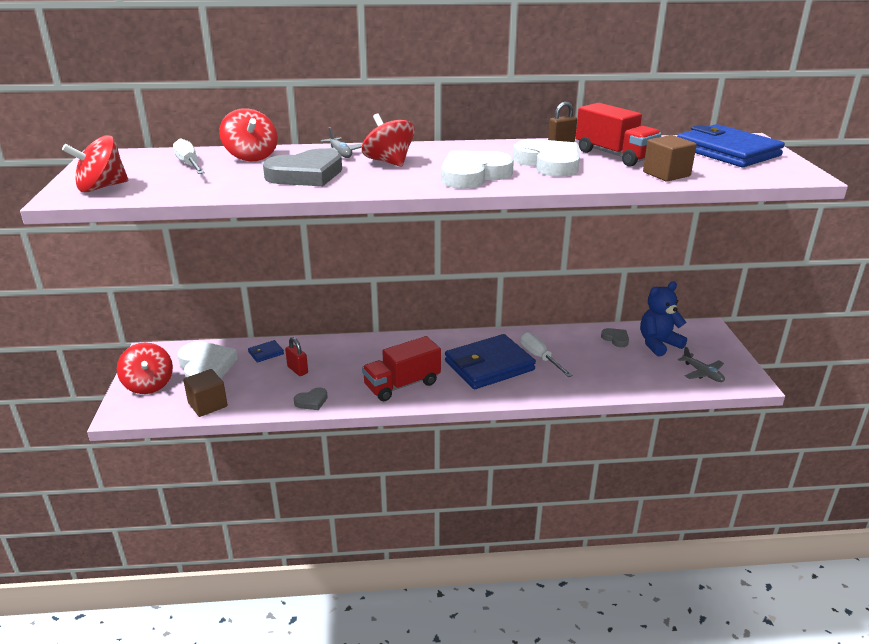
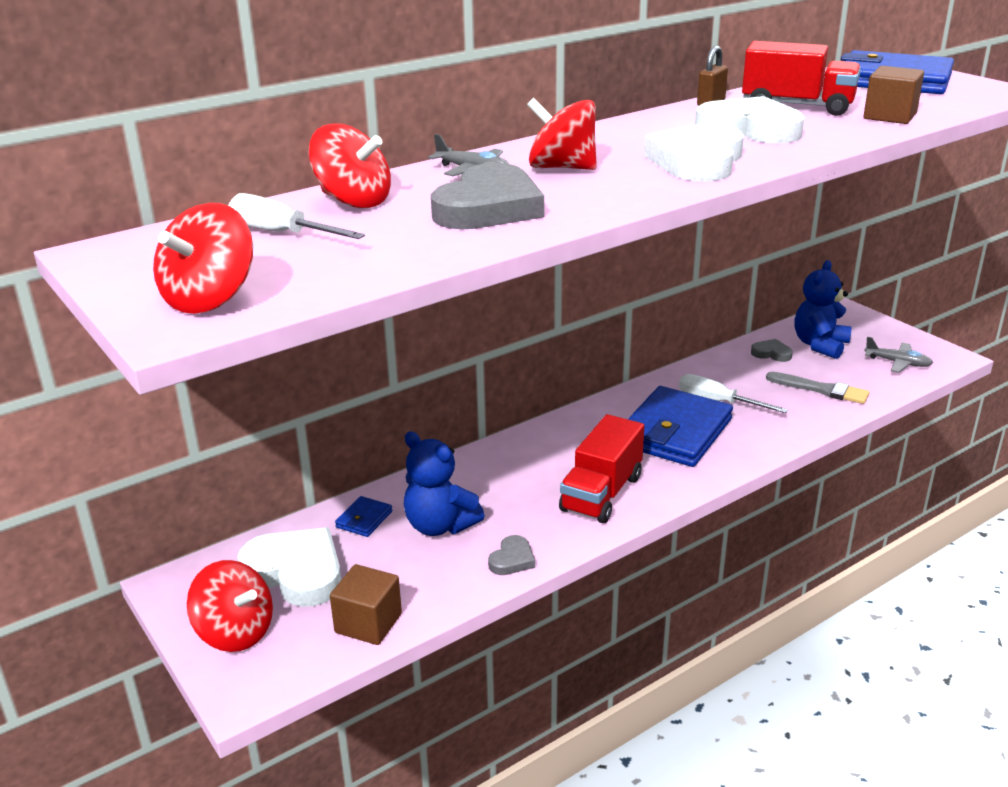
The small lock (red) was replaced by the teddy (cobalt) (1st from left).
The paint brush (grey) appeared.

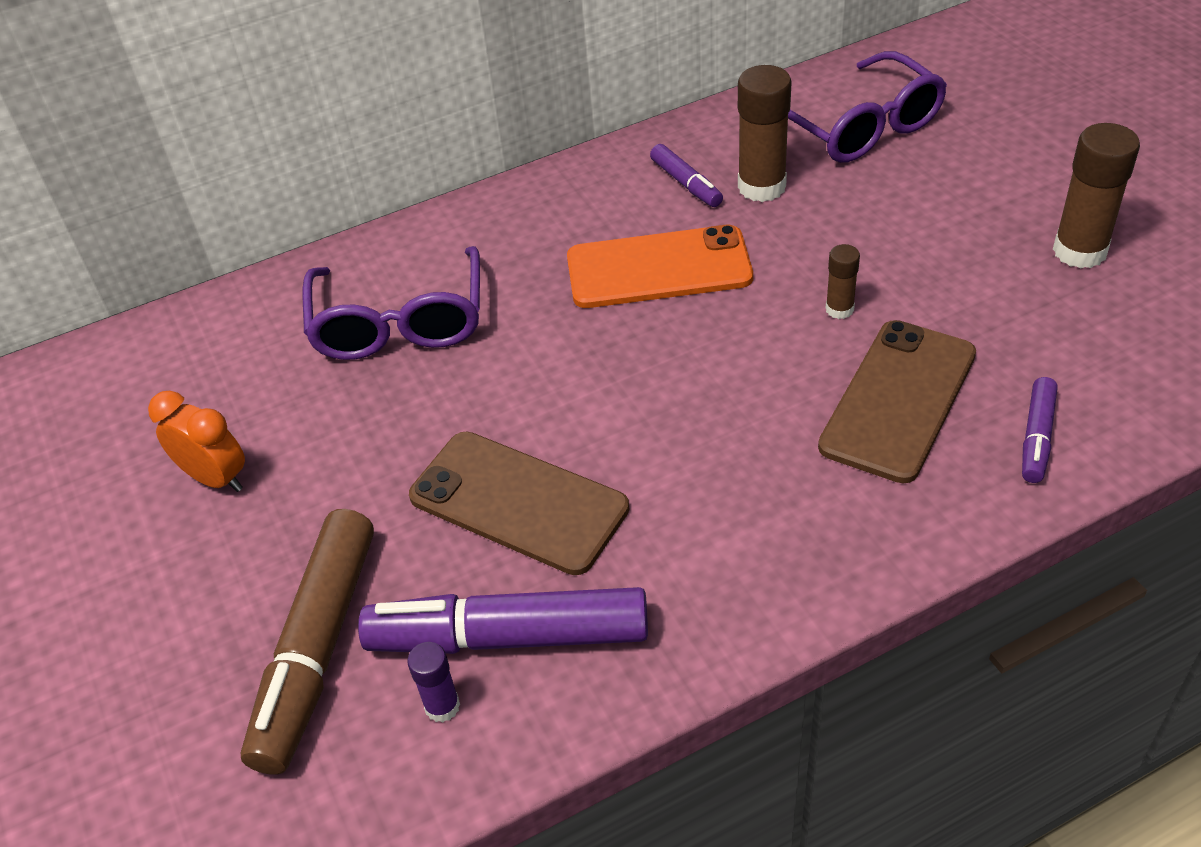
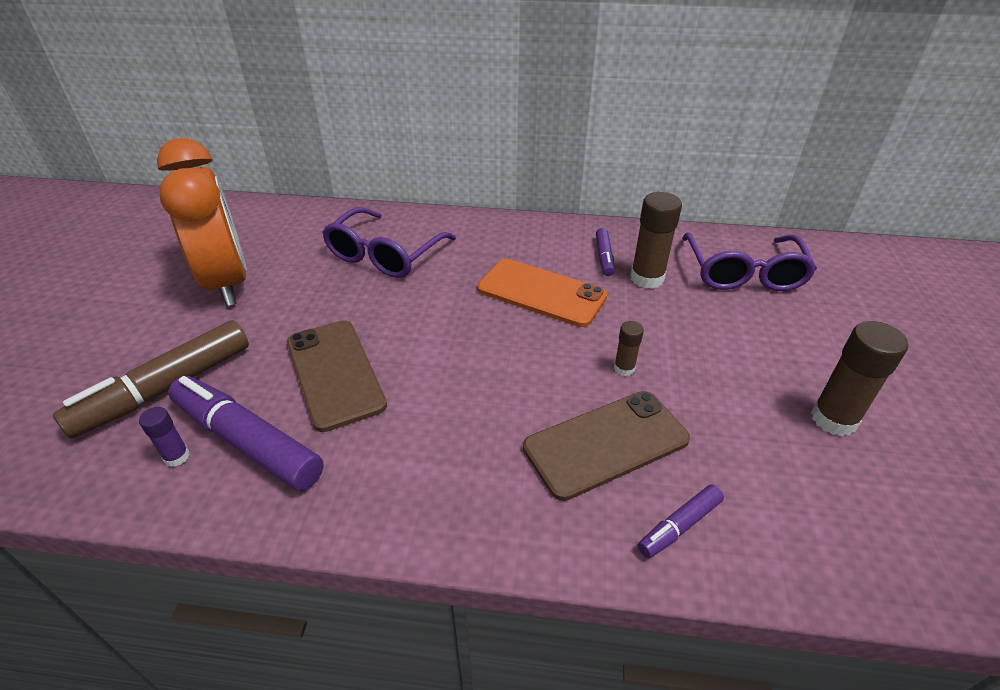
The bedside clock (orange-coloured) changed to 2.13 times the size.

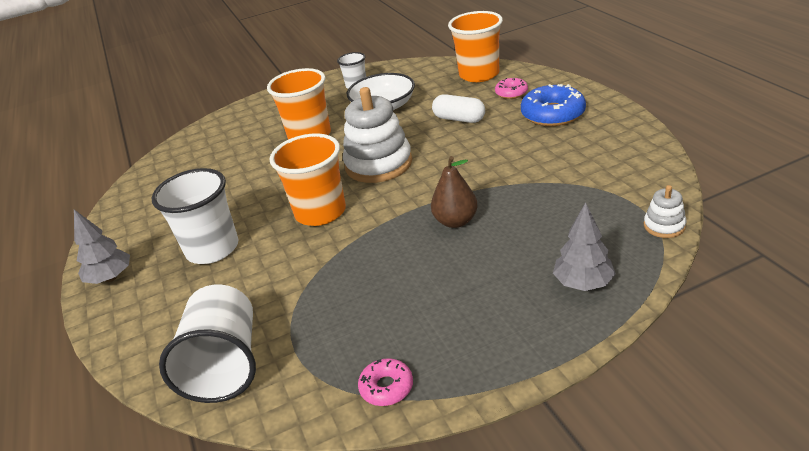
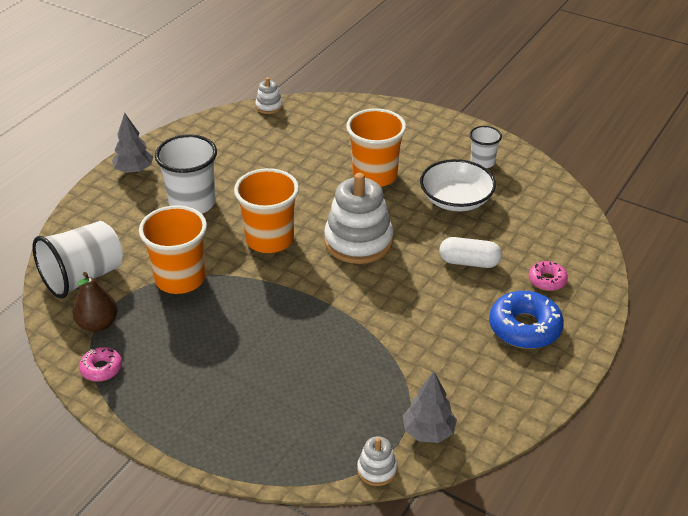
The beaker (orange-coloured) (3rd from left in the first image) moved.
The pill shape (snow-white) turned 75 degrees counterclockwise.
The toy pear (russet) moved.
The toy tree (grey) (2nd from left) moved.
The stacking rings (snow-white) (1st from left) appeared.

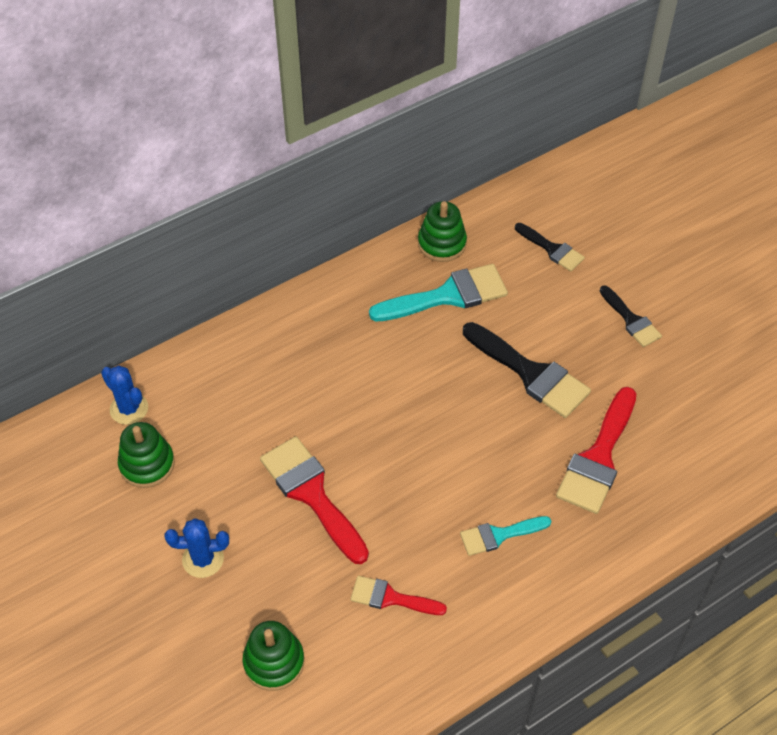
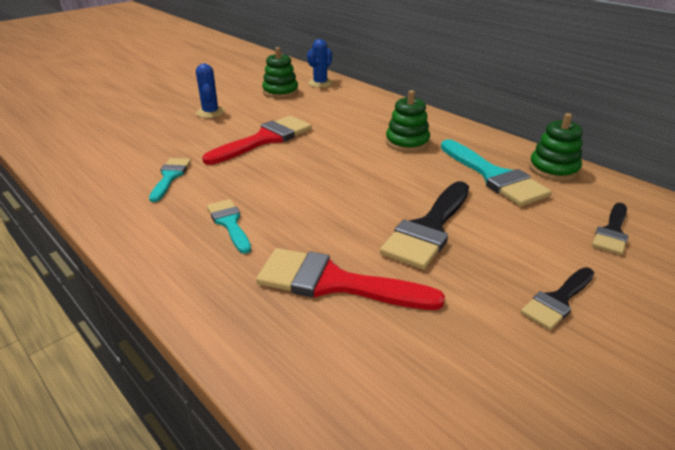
The paint brush (red) (2nd from left) became the paint brush (turquoise) (1st from left).
The stacking rings (emerald) (2nd from left) moved.

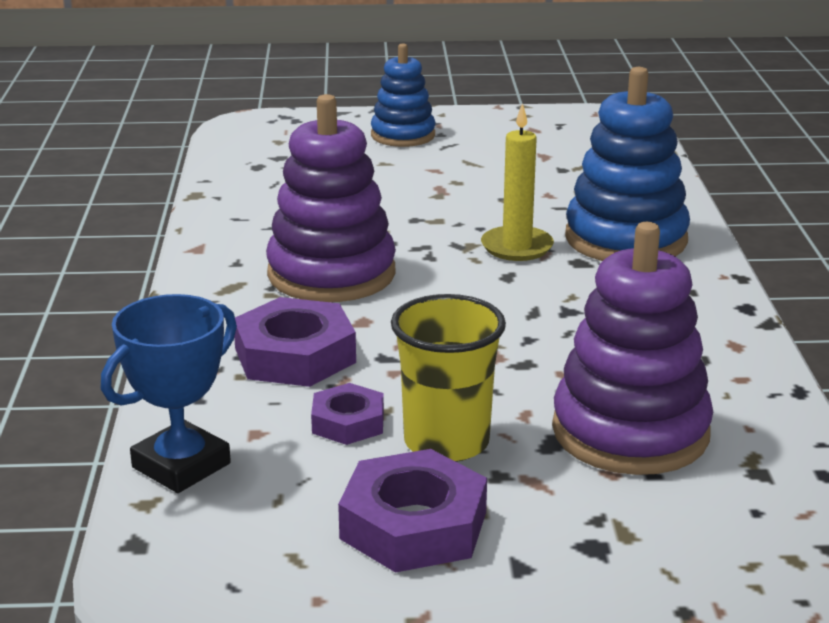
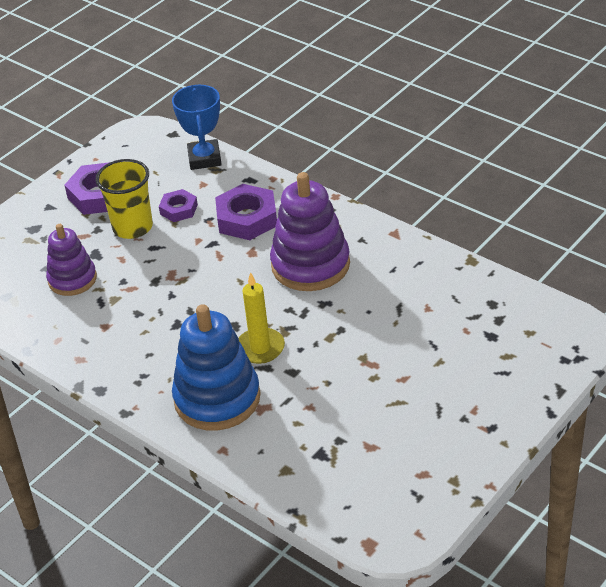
The stacking rings (cobalt) (1st from left) disappeared.
The stacking rings (purple) (2nd from left in the first image) changed to 0.62 times the size.

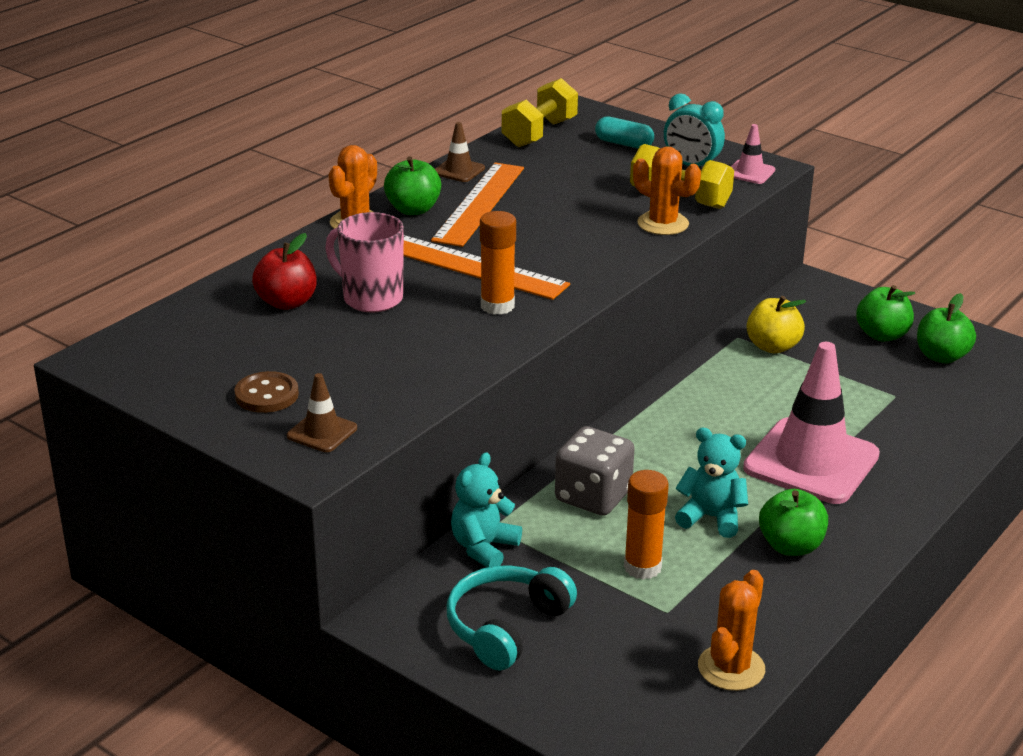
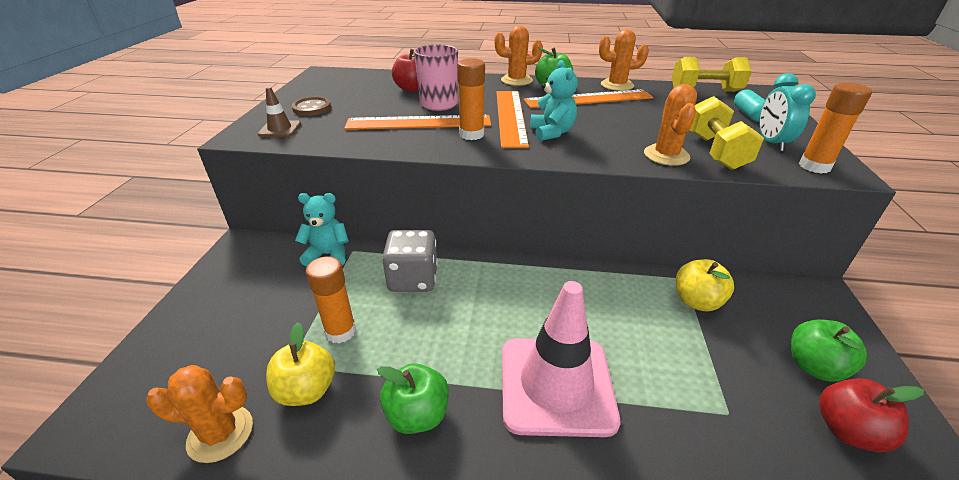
The safety cone (russet) (2nd from left) was replaced by the prickly plant (orange-coloured) (3rd from left).
The safety cone (rose-pink) (1st from left) was replaced by the stick of glue (orange-coloured) (3rd from left).
The apple fruit (emerald) (4th from left) became the apple fruit (red) (2nd from left).
The teddy (turquoise) (2nd from left) moved.
The headphones (turquoise) disappeared.
The ruler (orange-coloured) (1st from left) appeared.
The apple fruit (bright yellow) (1st from left) appeared.

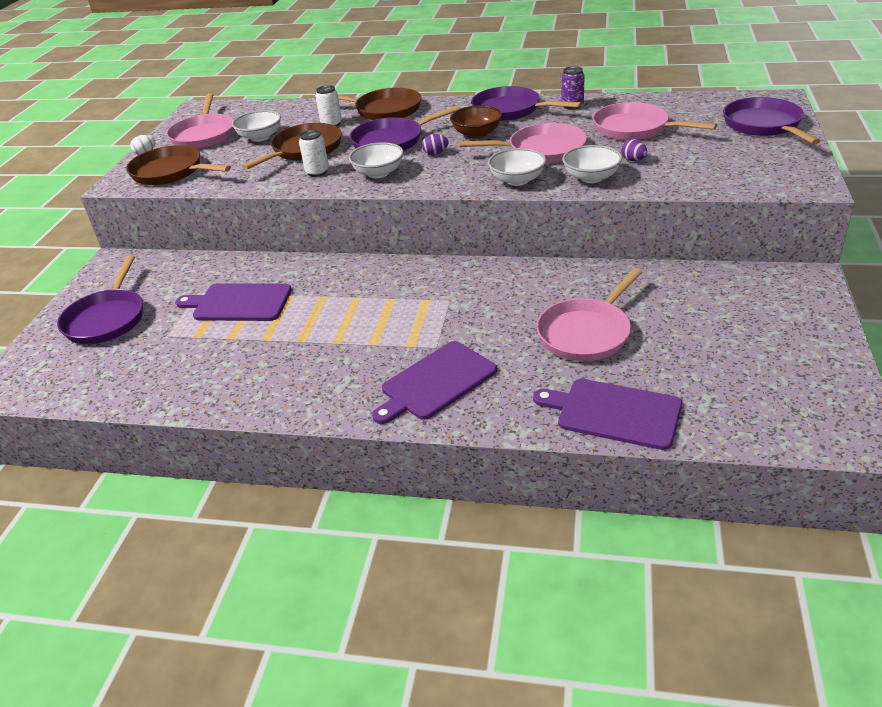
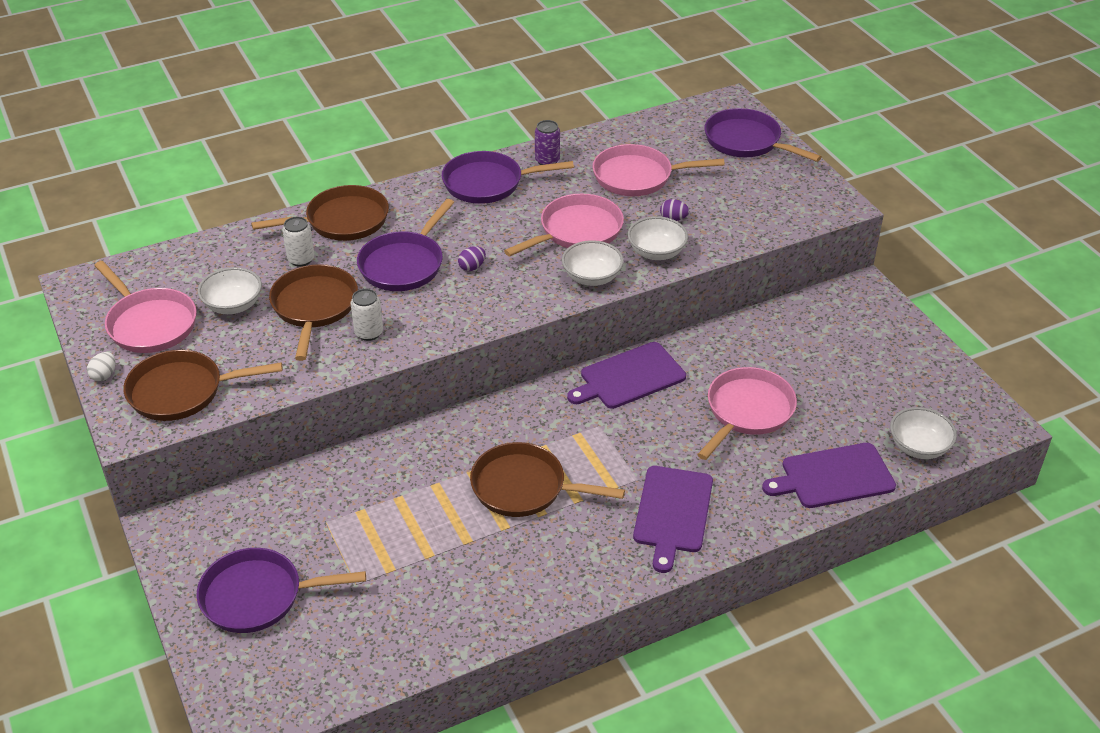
The deep dish (russet) disappeared.
The deep dish (snow-white) (2nd from left in the first image) moved.
The skillet (purple) (1st from left) turned 120 degrees clockwise.
The skillet (rose-pink) (3rd from left in the first image) turned 150 degrees counterclockwise.
The cutting board (purple) (1st from left) moved.
The skillet (russet) (4th from left) appeared.

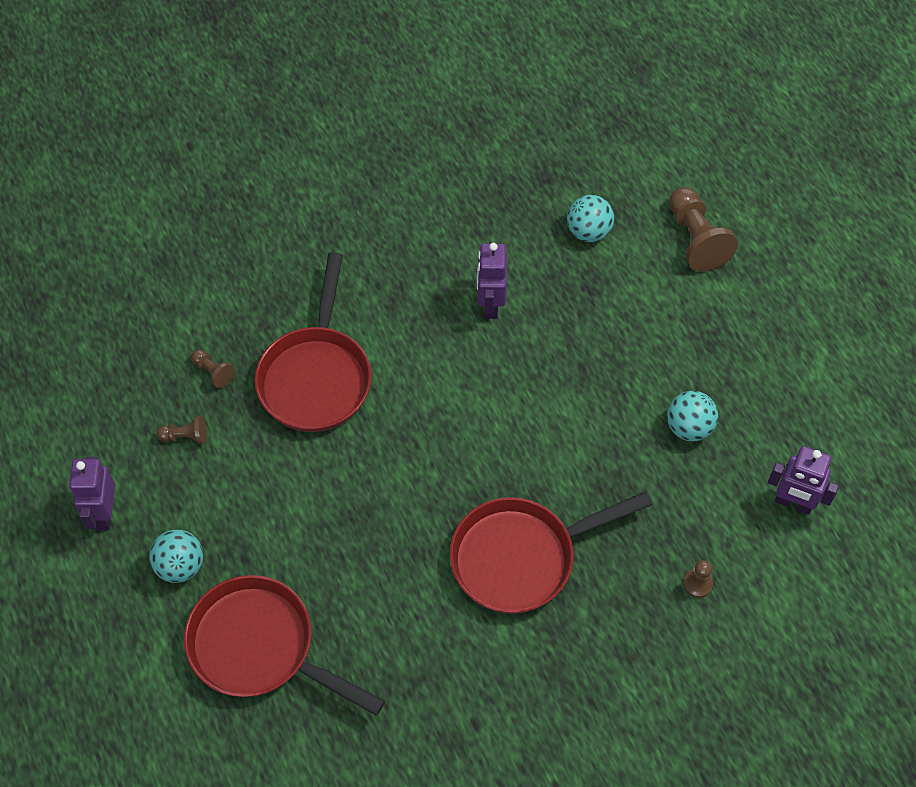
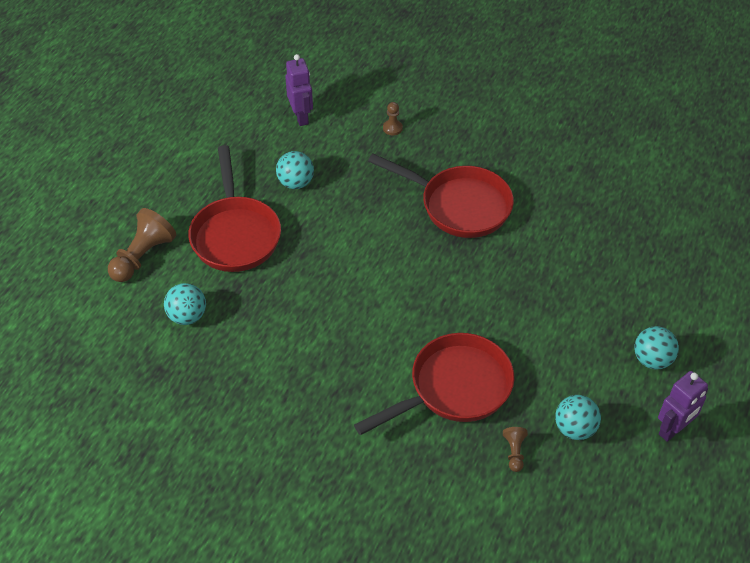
The toy robot (purple) (2nd from left) disappeared.
The game pawn (russet) (1st from left) was replaced by the play ball (turquoise) (3rd from left).
The skillet (red) (1st from left) moved.

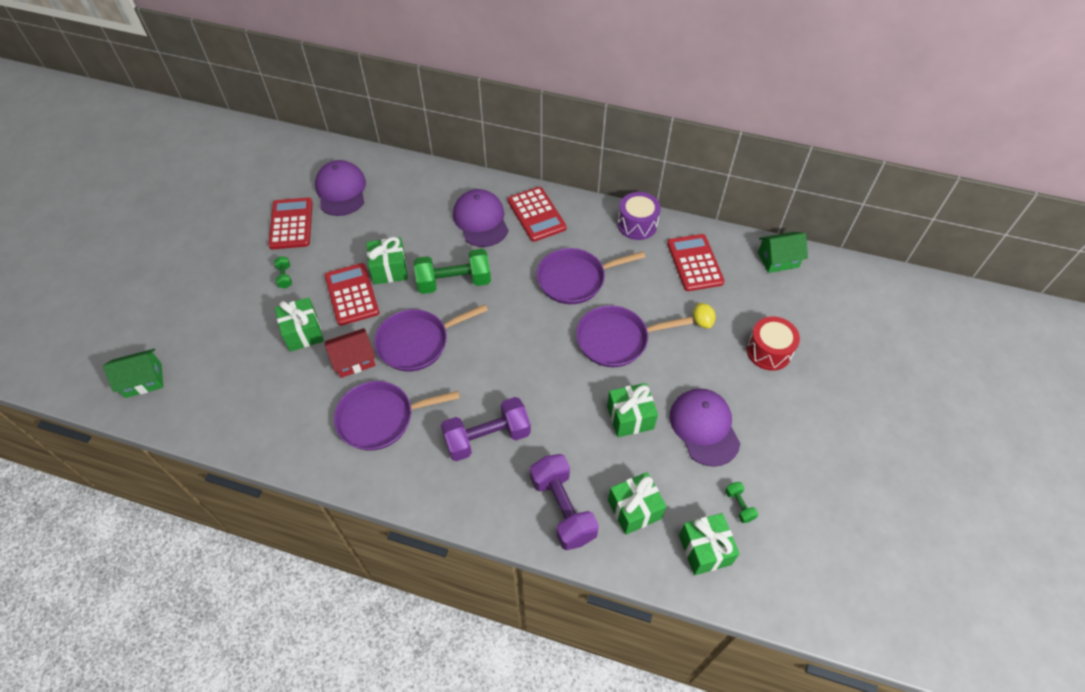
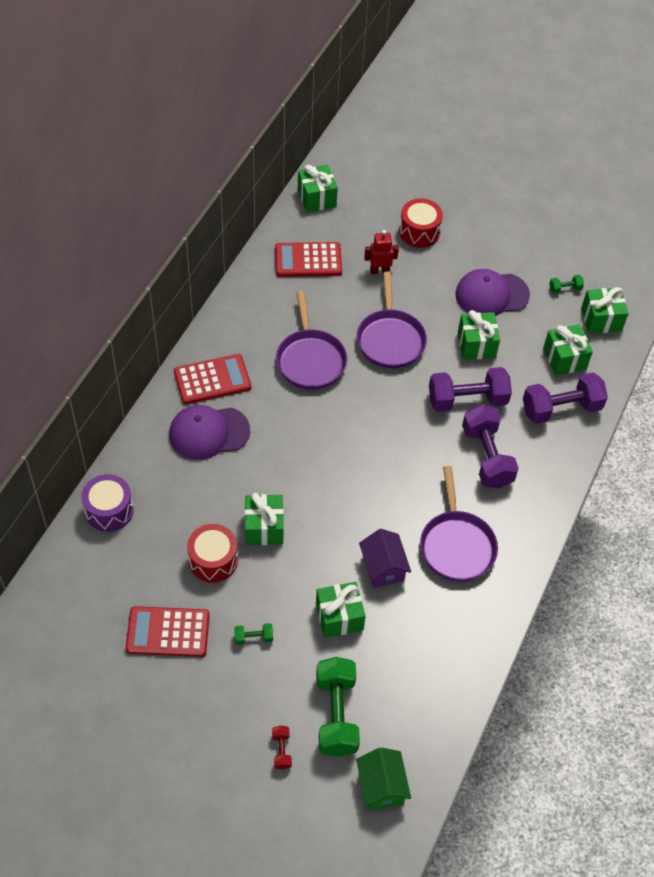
The baseball cap (purple) (1st from left) disappeared.
The toy drum (purple) moved.
The house (emerald) (2nd from left) was replaced by the wrapped gift (emerald) (2nd from left).
The dumbbell (emerald) (2nd from left) moved.
The calculator (red) (2nd from left) disappeared.
The toy lemon (bright yellow) was replaced by the toy robot (red).
The skillet (purple) (2nd from left) disappeared.
The house (red) became the house (purple).
The dumbbell (purple) (1st from left) appeared.
The toy drum (red) (1st from left) appeared.
The dumbbell (red) appeared.

